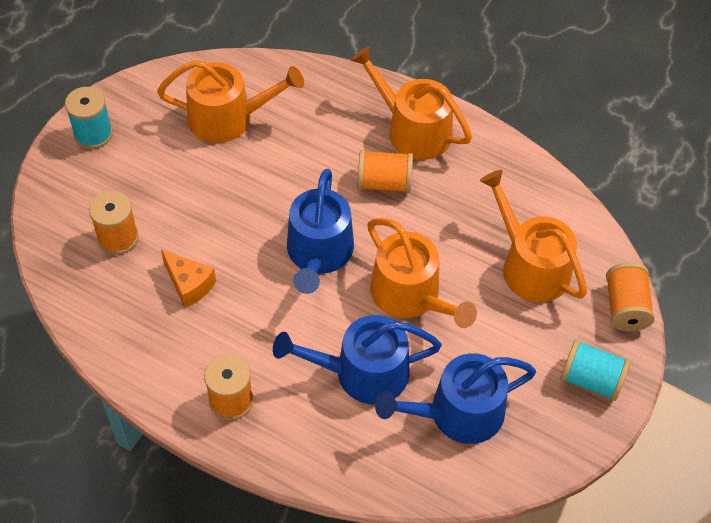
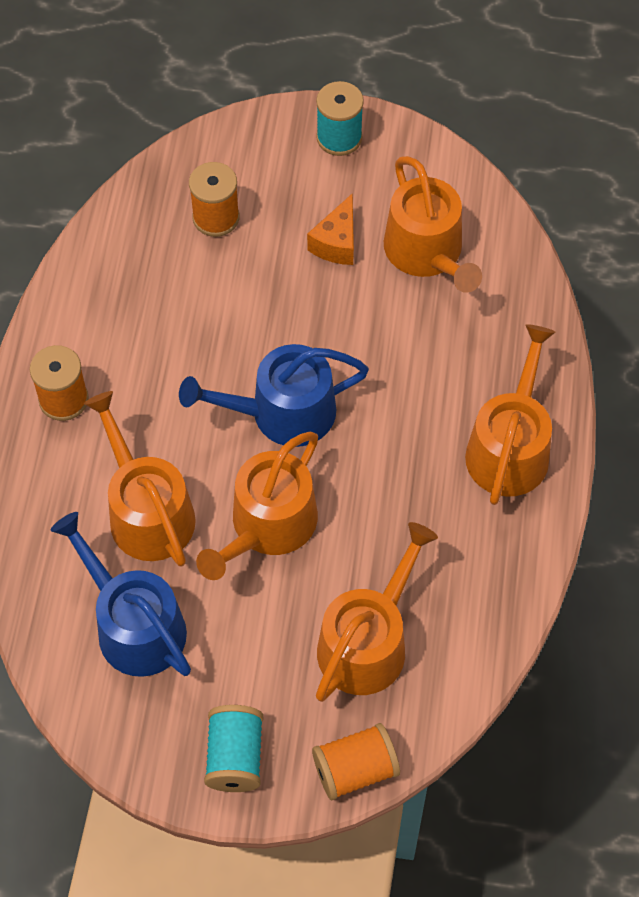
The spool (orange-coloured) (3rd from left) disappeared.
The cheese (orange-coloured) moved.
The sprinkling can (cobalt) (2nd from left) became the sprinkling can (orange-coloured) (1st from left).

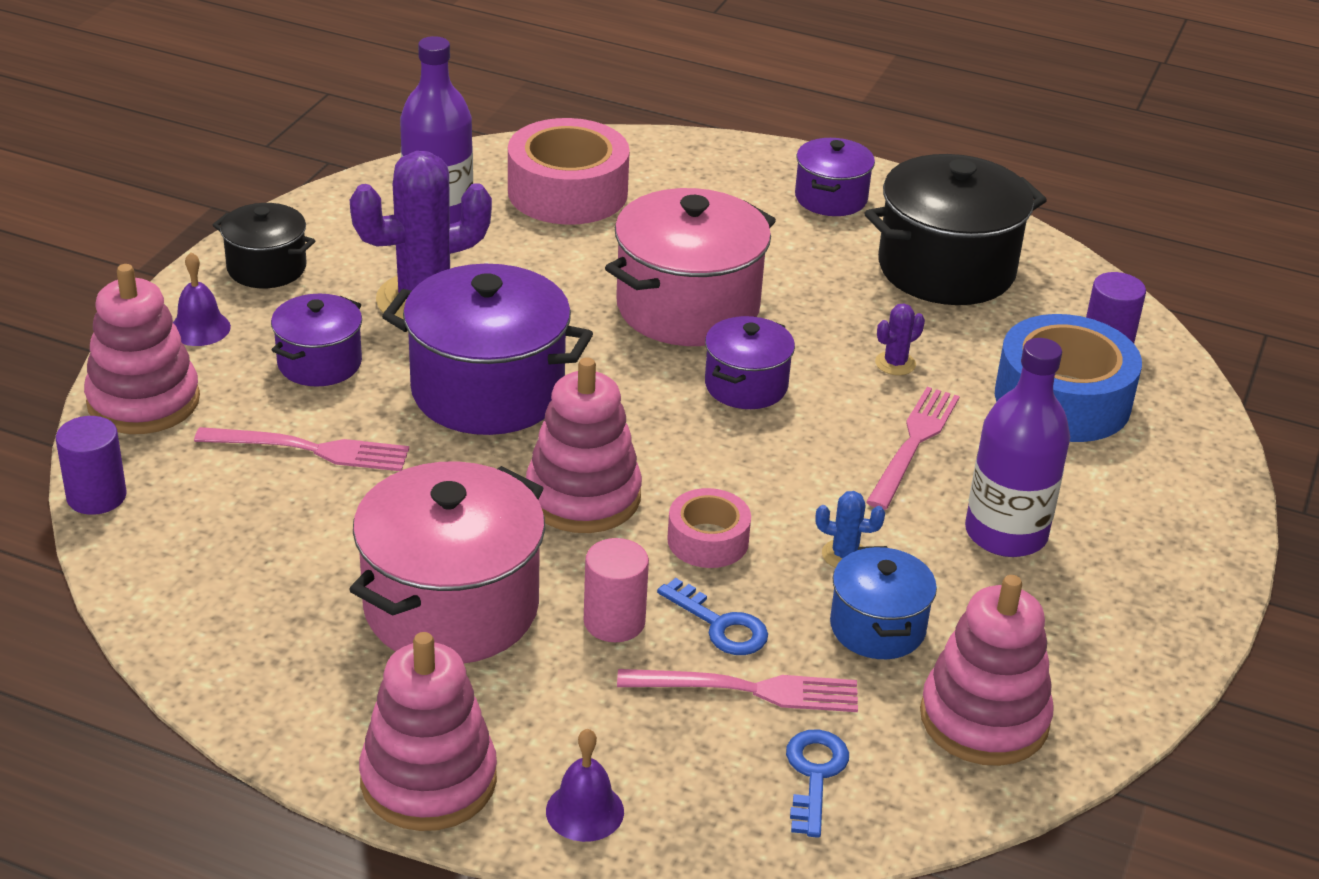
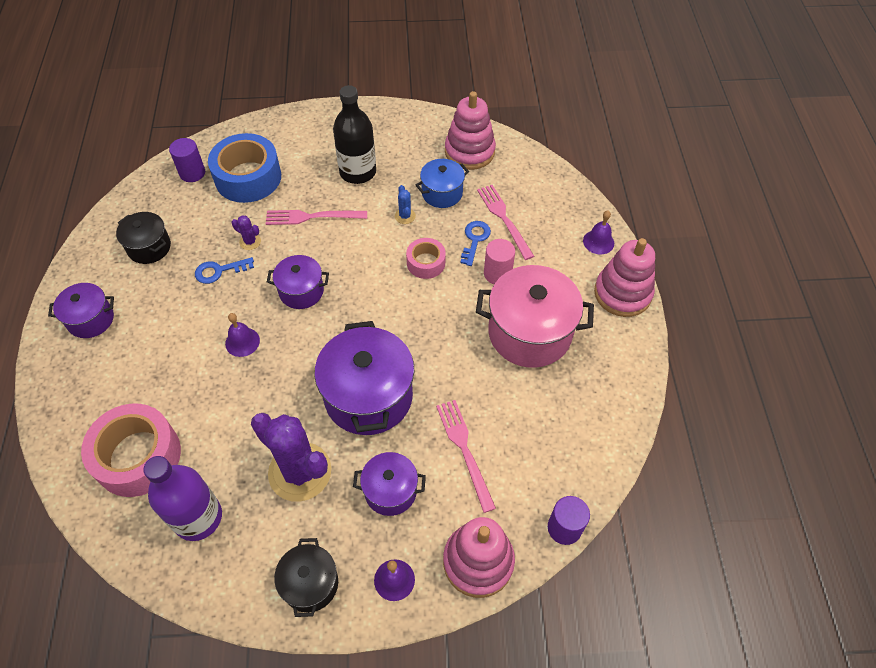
The stockpot (ebony) (2nd from left in the first image) changed to 0.55 times the size.
The stockpot (rose-pink) (2nd from left) was replaced by the bell (purple) (1st from left).
The bottle (purple) (2nd from left) became the bottle (ebony).
The stacking rings (rose-pink) (3rd from left) disappeared.
The door key (cobalt) (2nd from left in the first image) moved.

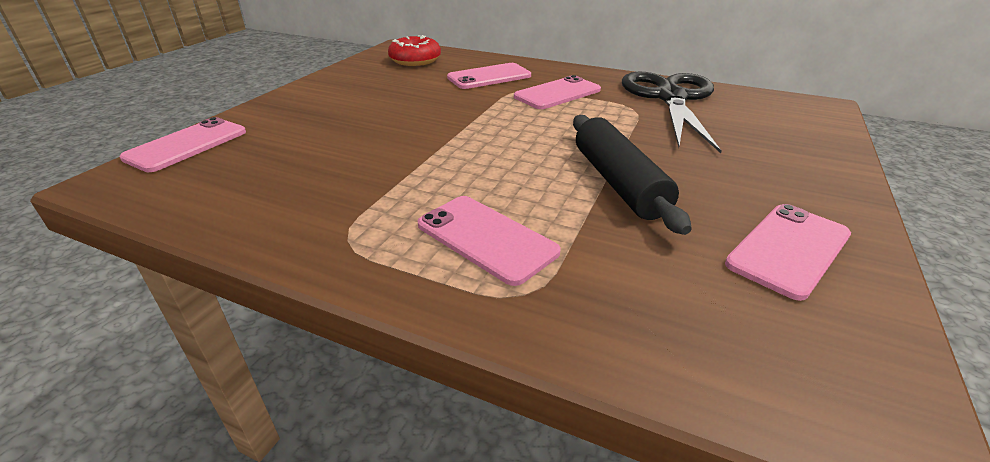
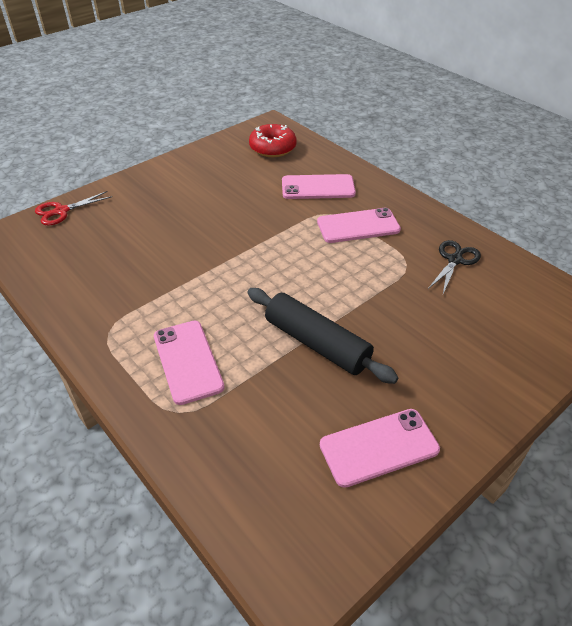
The scissors (ebony) changed to 0.47 times the size.
The pastry roller (ebony) turned 60 degrees counterclockwise.
The mobile phone (rose-pink) (1st from left) was replaced by the scissors (red).

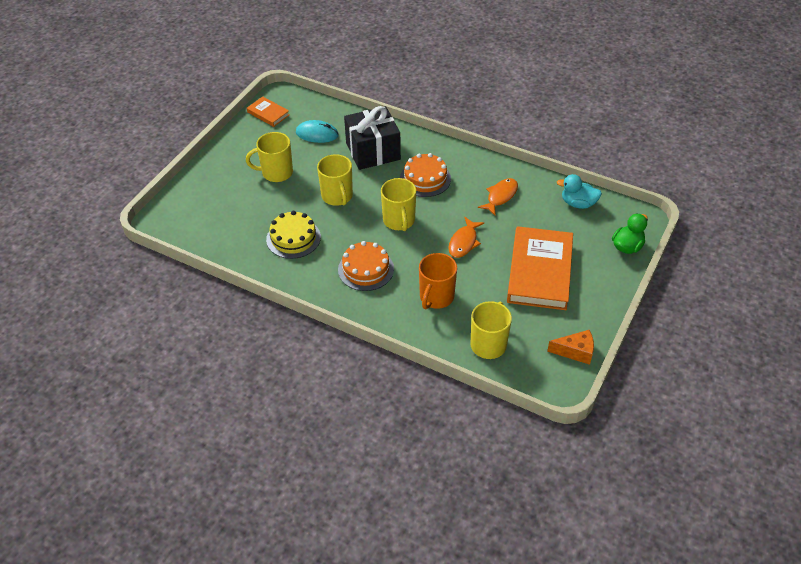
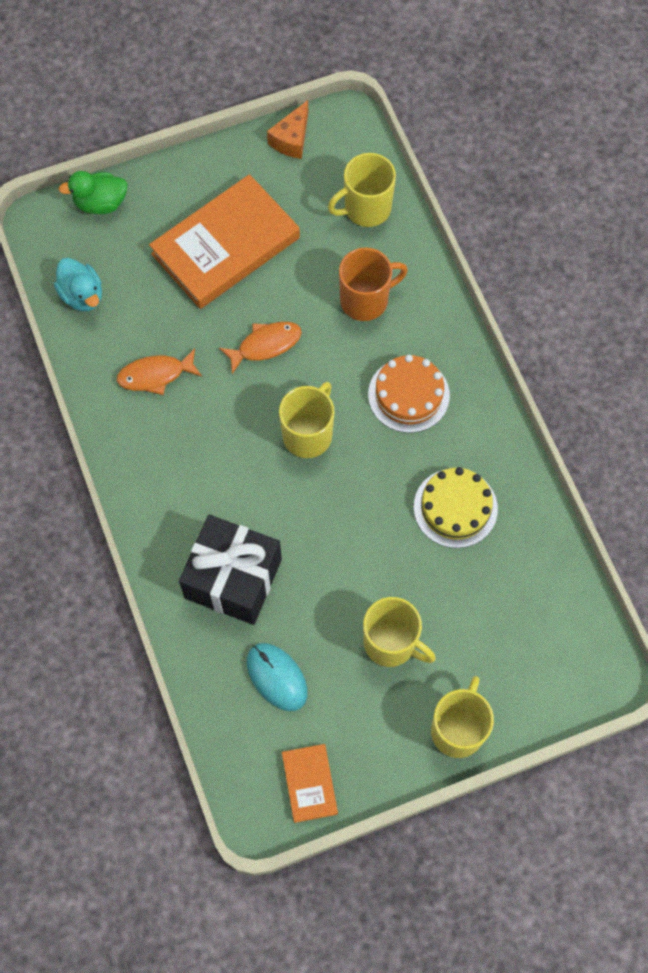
The cake (orange-coloured) (2nd from left) disappeared.
The coffee mug (bright yellow) (2nd from left in the first image) moved.
The cheese (orange-coloured) turned 105 degrees counterclockwise.

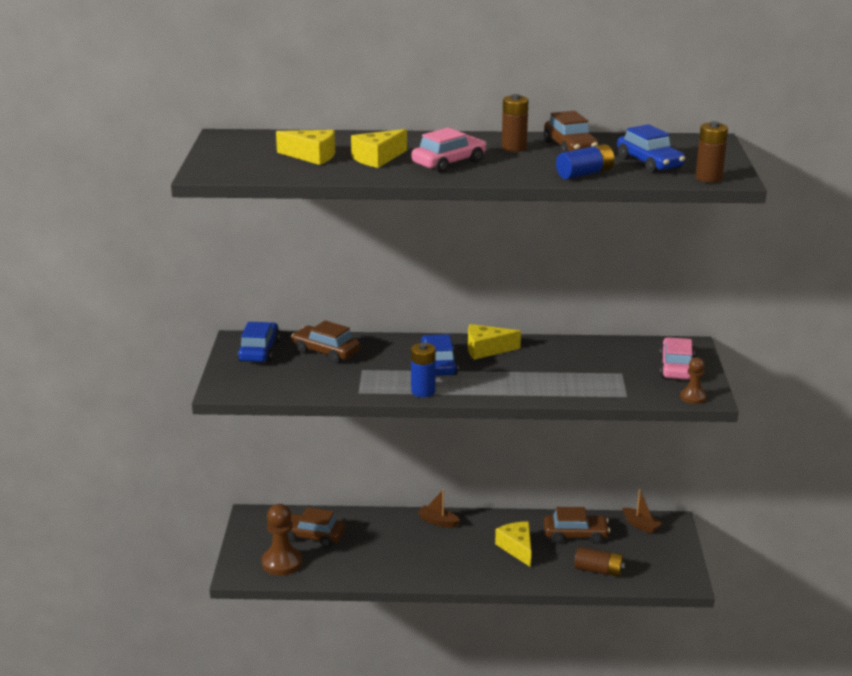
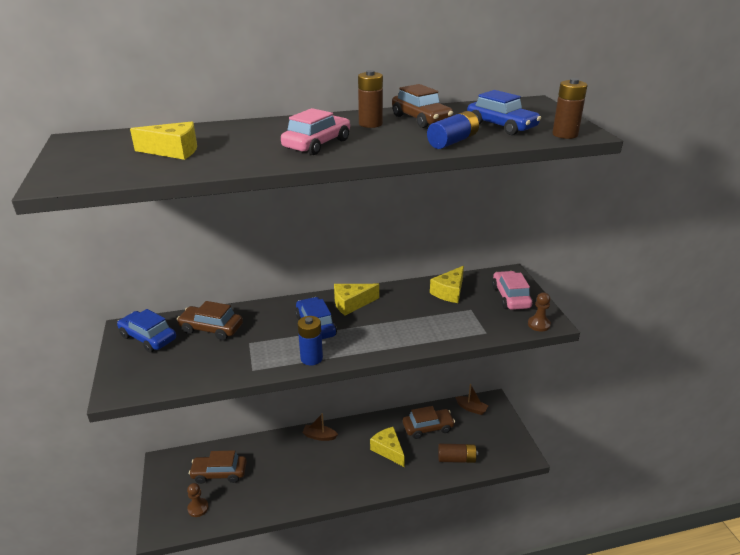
The cheese (bright yellow) (2nd from left in the first image) moved.
The car (cobalt) (1st from left) turned 45 degrees counterclockwise.
The game pawn (russet) (1st from left) changed to 0.58 times the size.

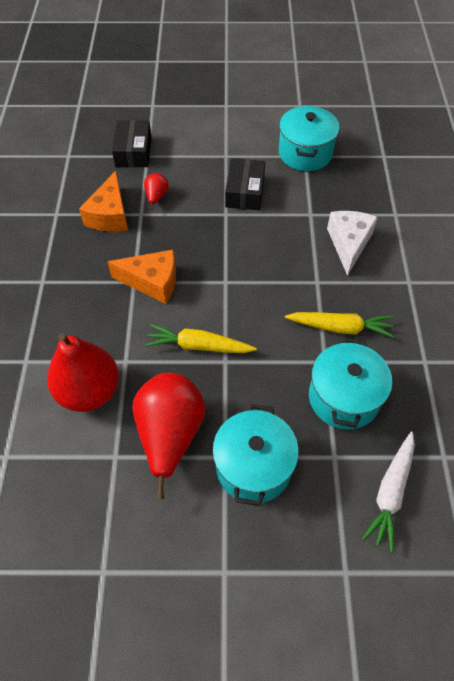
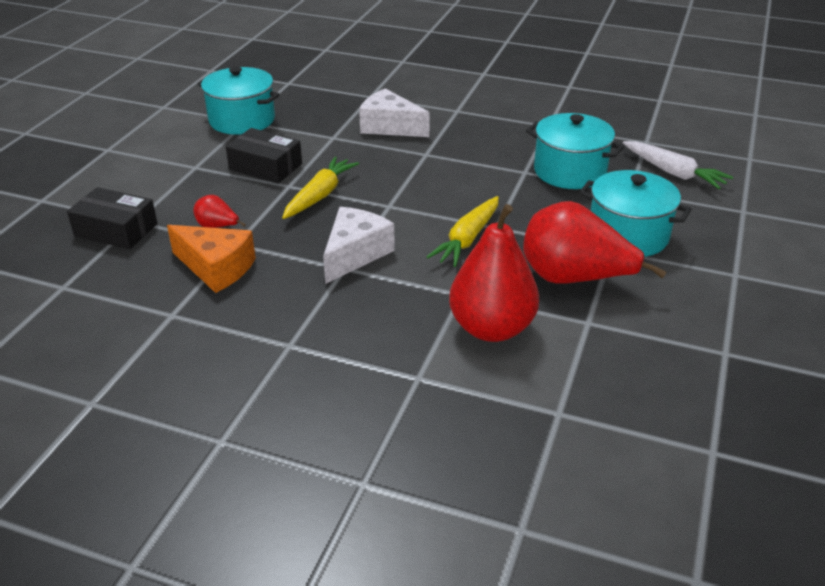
The cheese (orange-coloured) (2nd from left) became the cheese (snow-white) (1st from left).
The carrot (bright yellow) (2nd from left in the first image) moved.

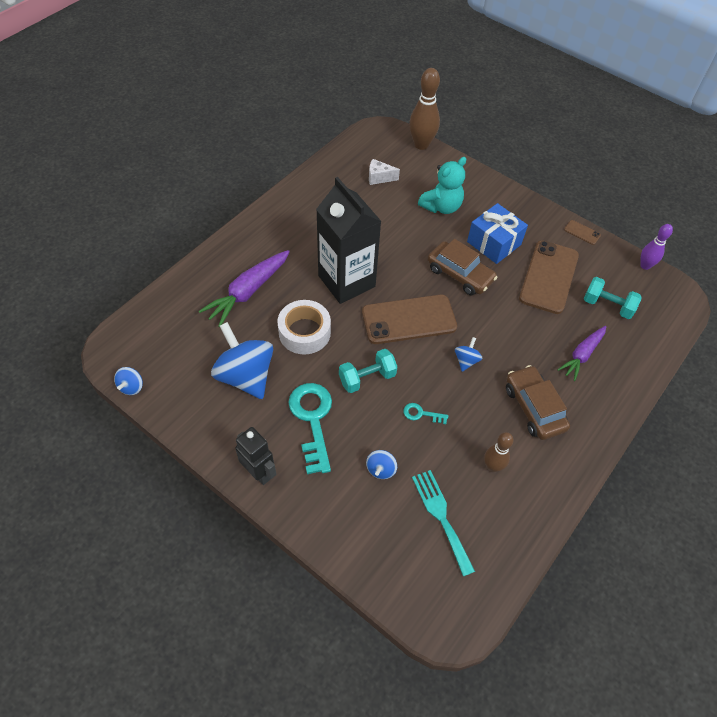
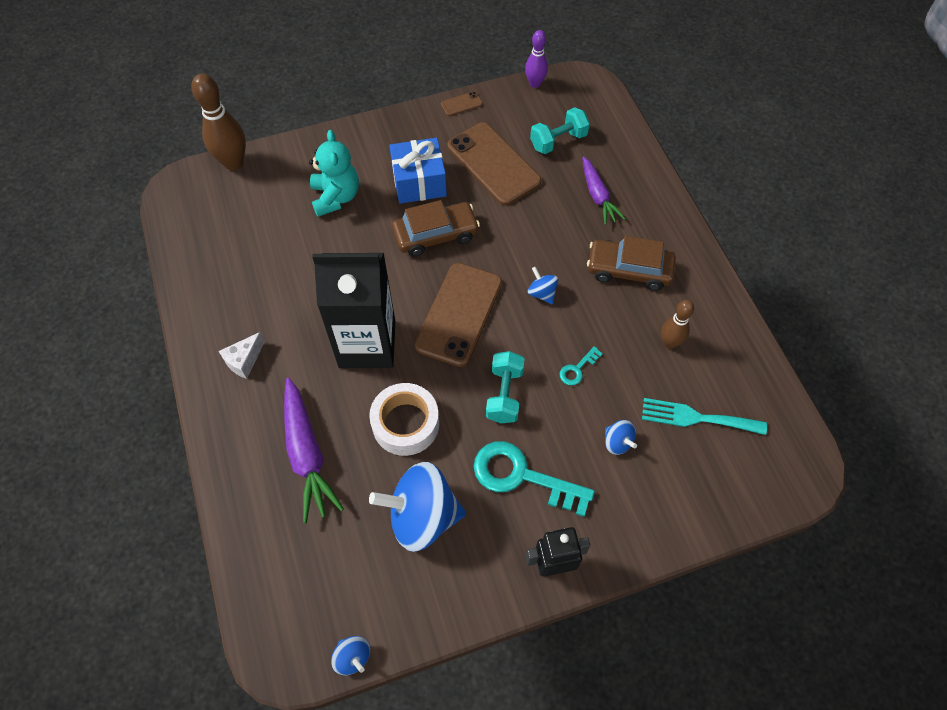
The cheese (snow-white) moved.

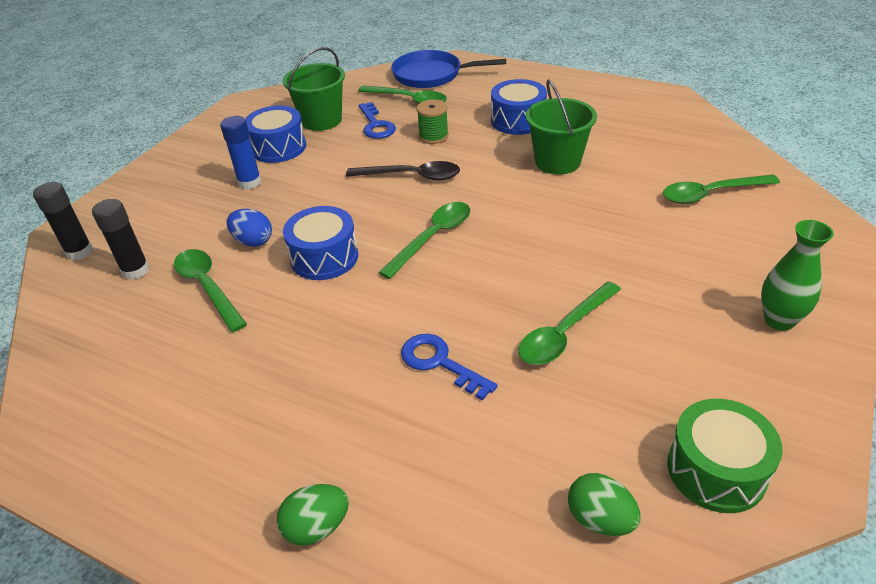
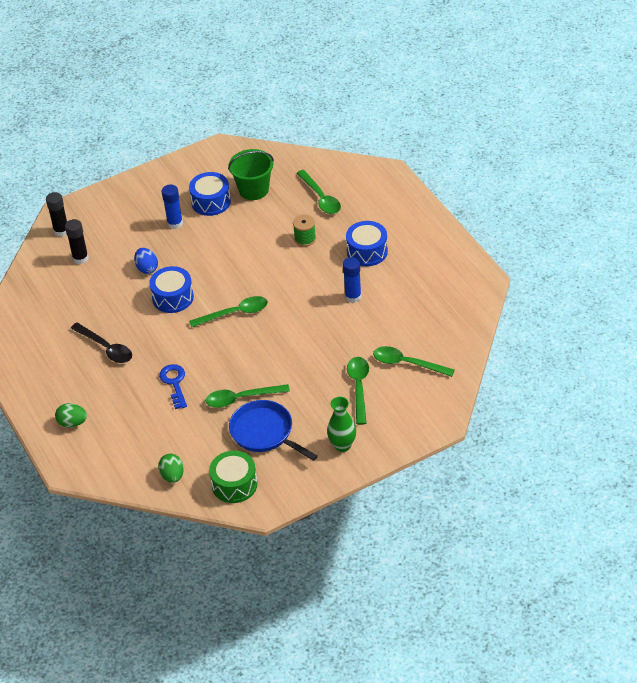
The skillet (cobalt) moved.
The bucket (emerald) (2nd from left) was replaced by the stick of glue (cobalt) (2nd from left).
The door key (cobalt) (1st from left) disappeared.
The spoon (ebony) moved.
The spoon (emerald) (1st from left in the first image) moved.

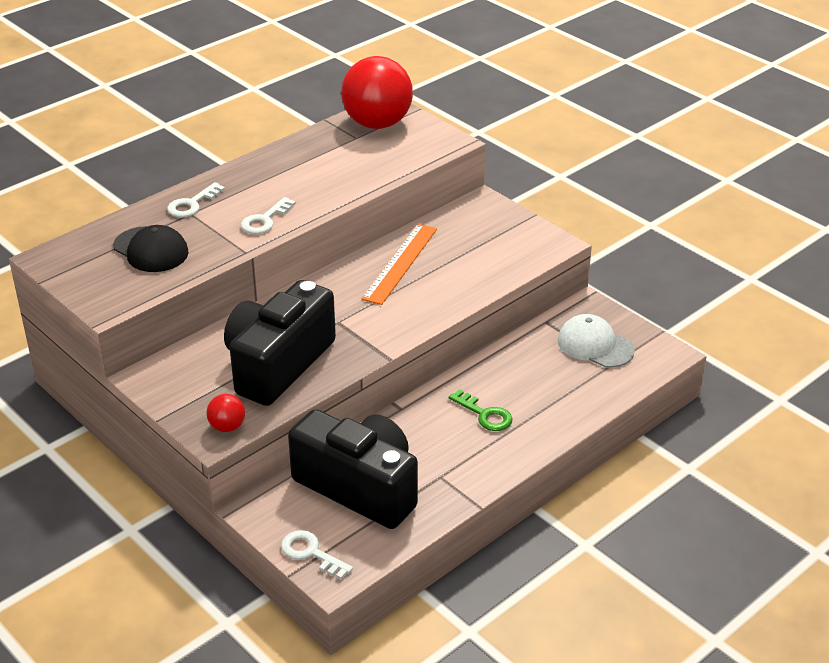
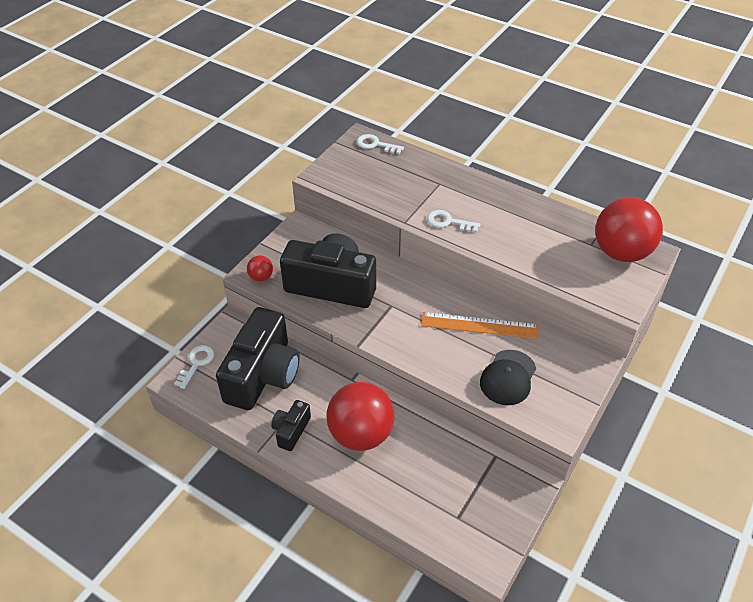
The door key (snow-white) (1st from left in the first image) moved.
The baseball cap (ebony) moved.
The baseball cap (snow-white) disappeared.
The door key (emerald) was replaced by the play ball (red) (2nd from left).
The compact camera (ebony) (2nd from left) appeared.

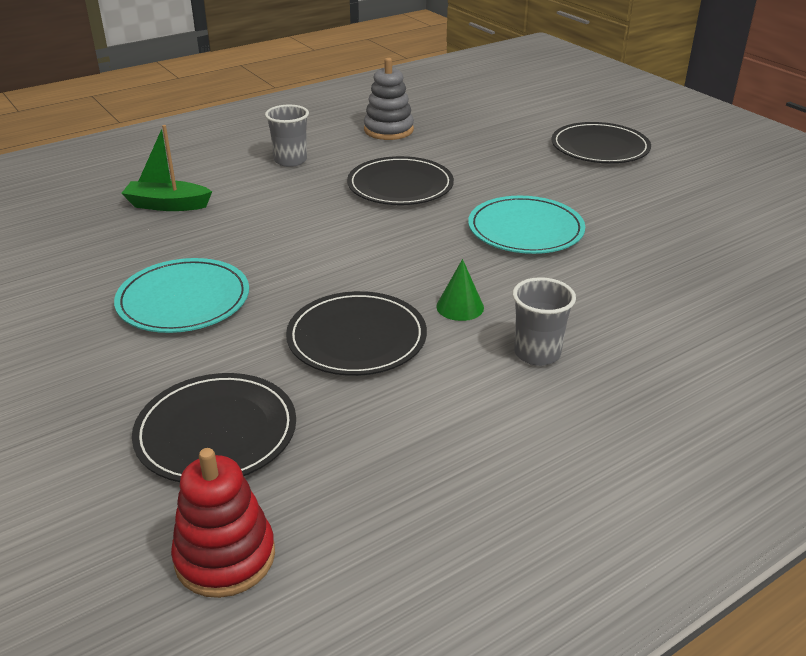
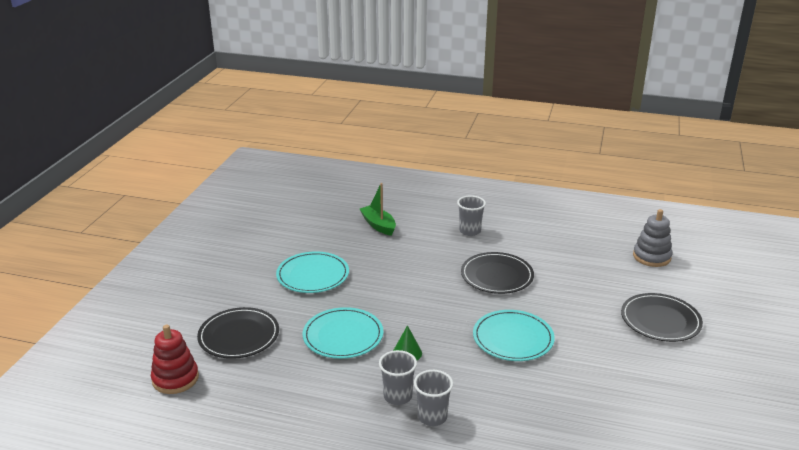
The stacking rings (grey) moved.
The flat dish (ebony) (2nd from left) became the flat dish (turquoise) (2nd from left).
The beaker (grey) (2nd from left) appeared.

